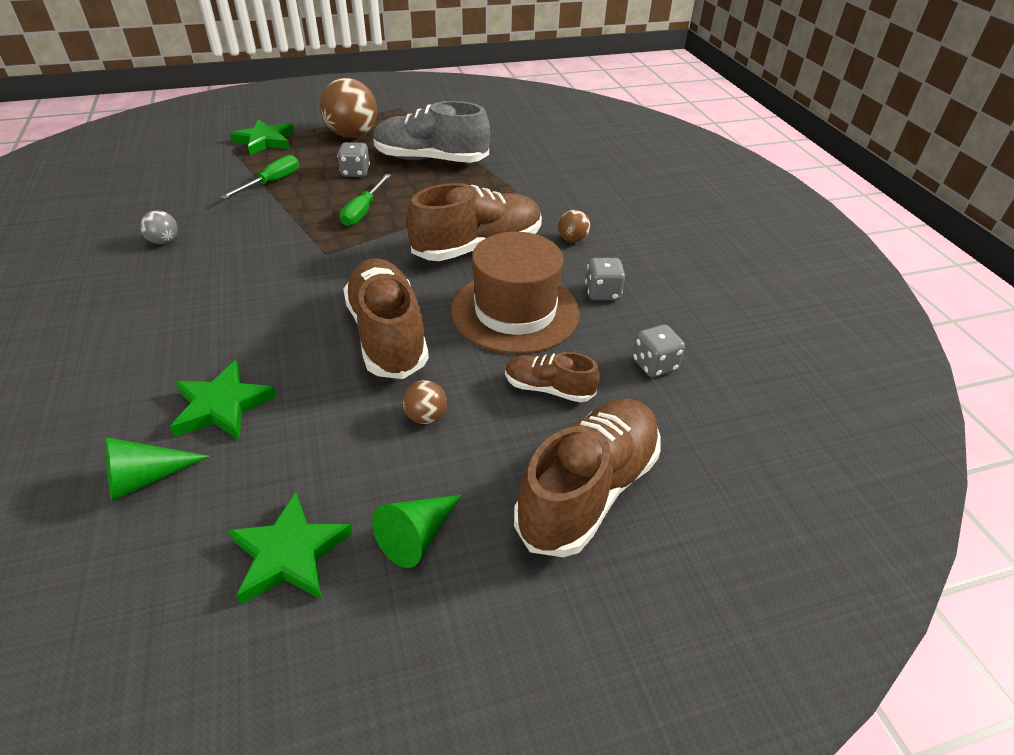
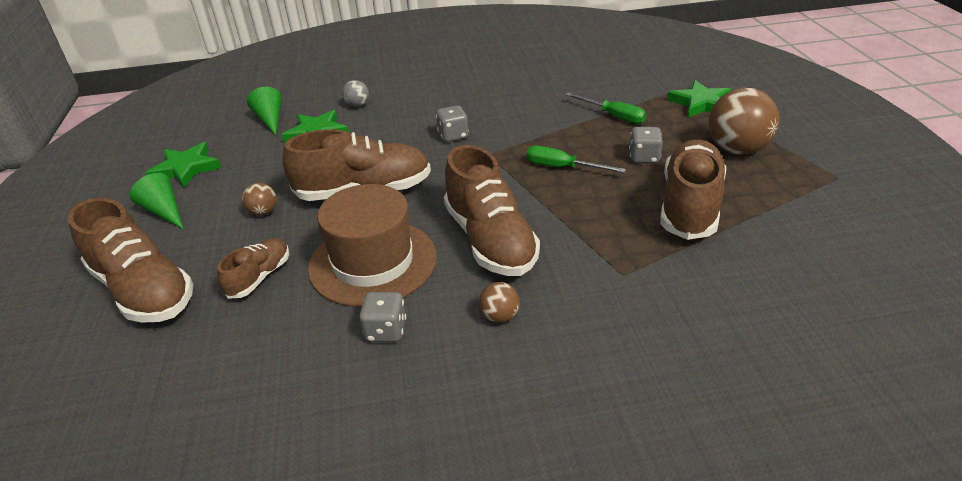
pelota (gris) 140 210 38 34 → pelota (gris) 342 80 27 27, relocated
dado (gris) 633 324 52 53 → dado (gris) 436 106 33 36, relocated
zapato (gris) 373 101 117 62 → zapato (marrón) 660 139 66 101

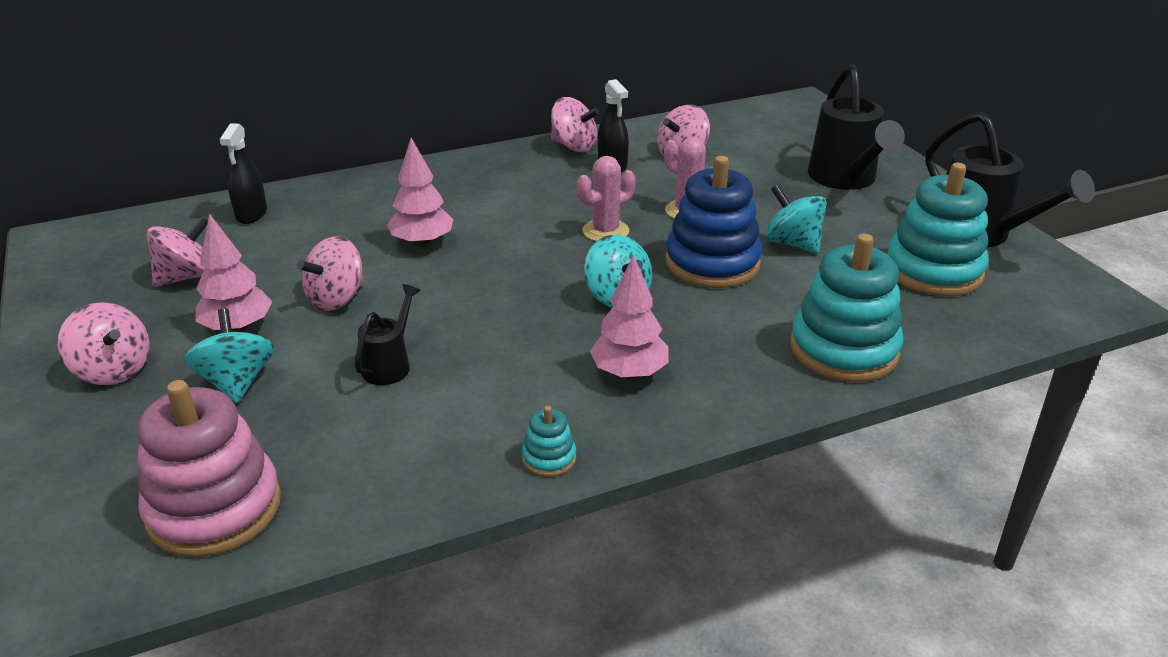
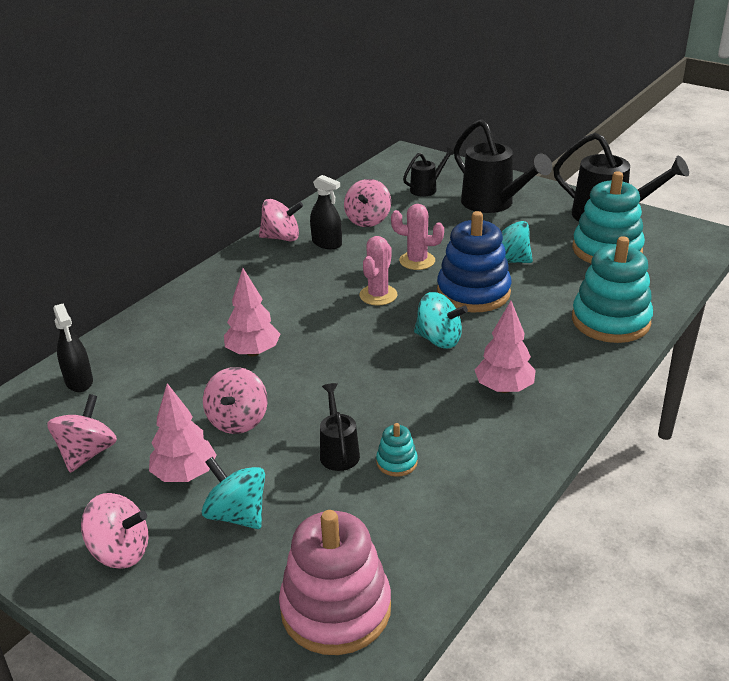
juguete apilable (turquesa) 522 406 54 71 → juguete apilable (turquesa) 376 423 42 54, relocated
- → regadera (negro) 403 147 51 50

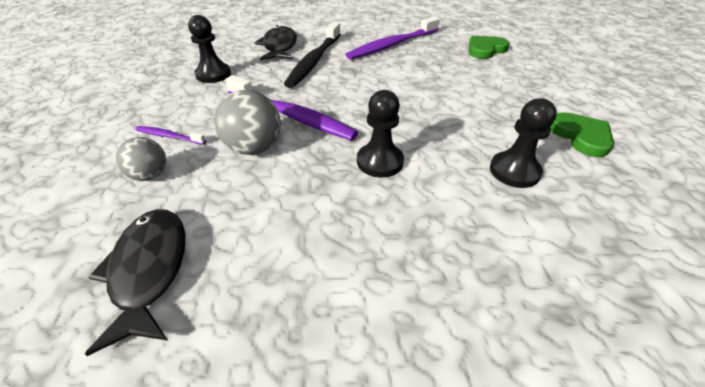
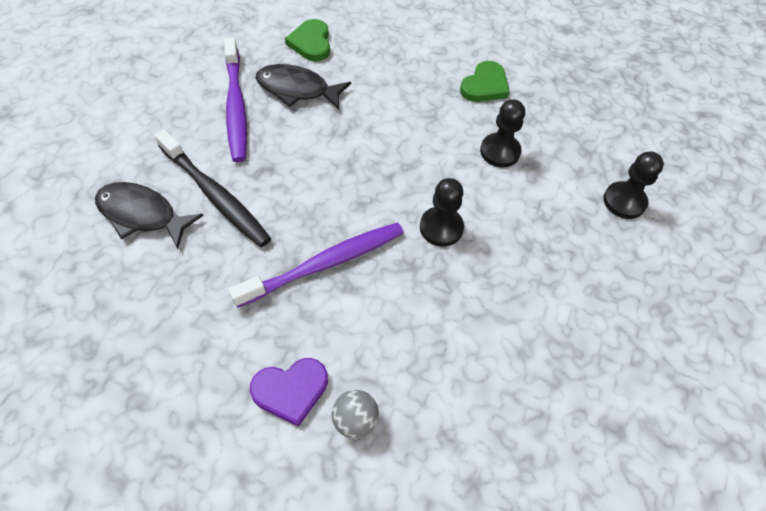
cepillo de dientes (morado) 135 126 71 19 → corazón (morado) 250 358 78 69
pez (negro) 85 209 101 147 → pez (negro) 255 64 96 45, relocated
corazón (verde) 550 112 64 45 → corazón (verde) 460 61 50 41, 120 degrees clockwise
peón (negro) 188 15 43 68 → peón (negro) 603 151 61 68, relocated
pelota (gris) 214 90 67 65 → -

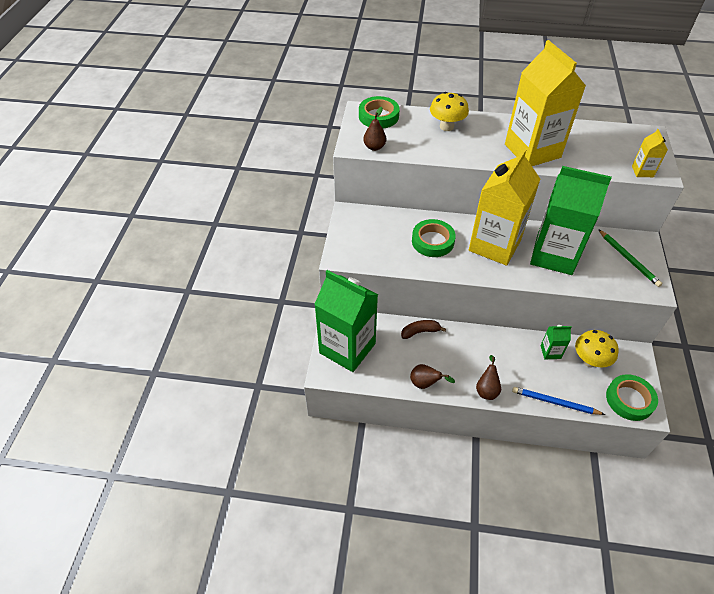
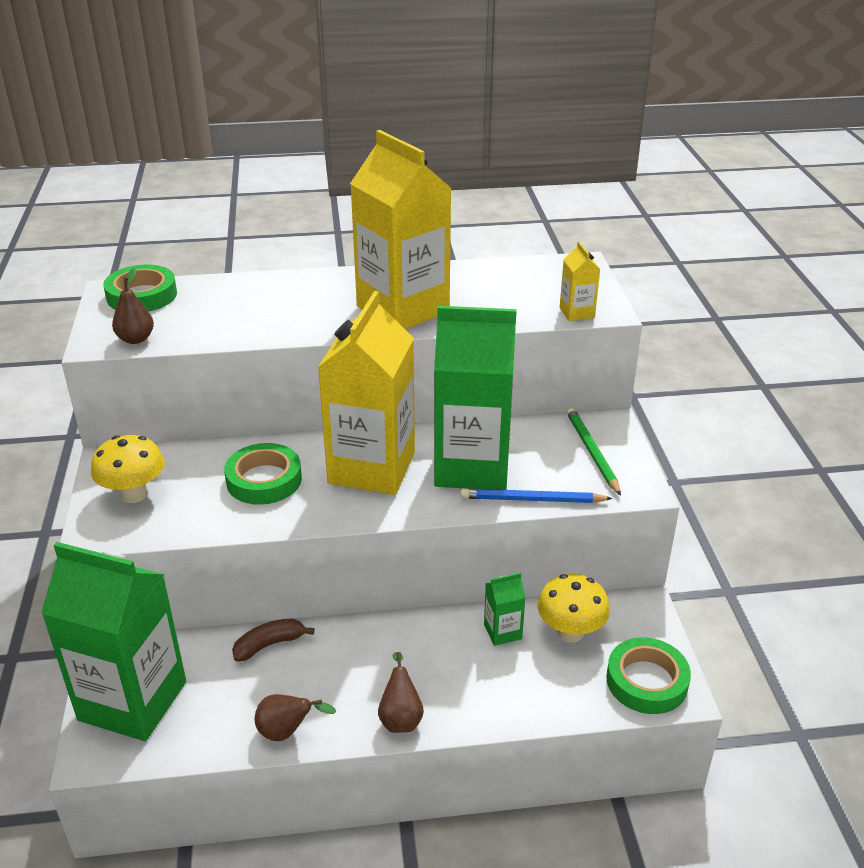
seta (amarillo) 430 92 39 39 → seta (amarillo) 91 435 73 68, relocated
lápiz (azul) 512 387 93 28 → lápiz (azul) 461 488 152 15, relocated
lápiz (verde) 598 229 65 58 → lápiz (verde) 566 407 55 89, 150 degrees counterclockwise

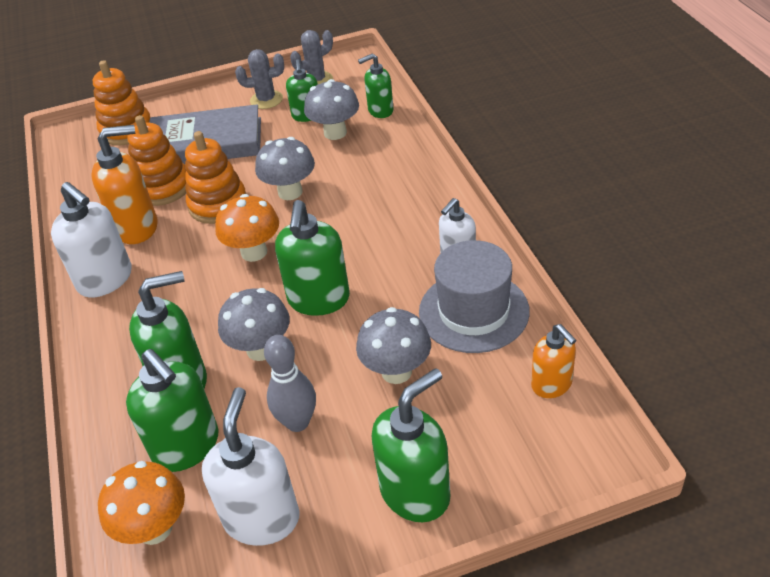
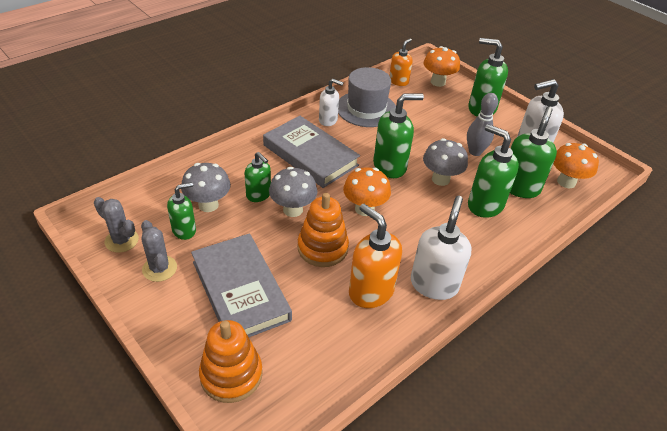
dispensador de jabón (verde) 358 54 36 64 → dispensador de jabón (verde) 245 152 26 50, relocated
- → libro (gris) 263 116 97 72
- → seta (naranja) 424 46 36 41
juguete apilable (naranja) 127 115 59 91 → -
seta (gris) 356 307 75 77 → -

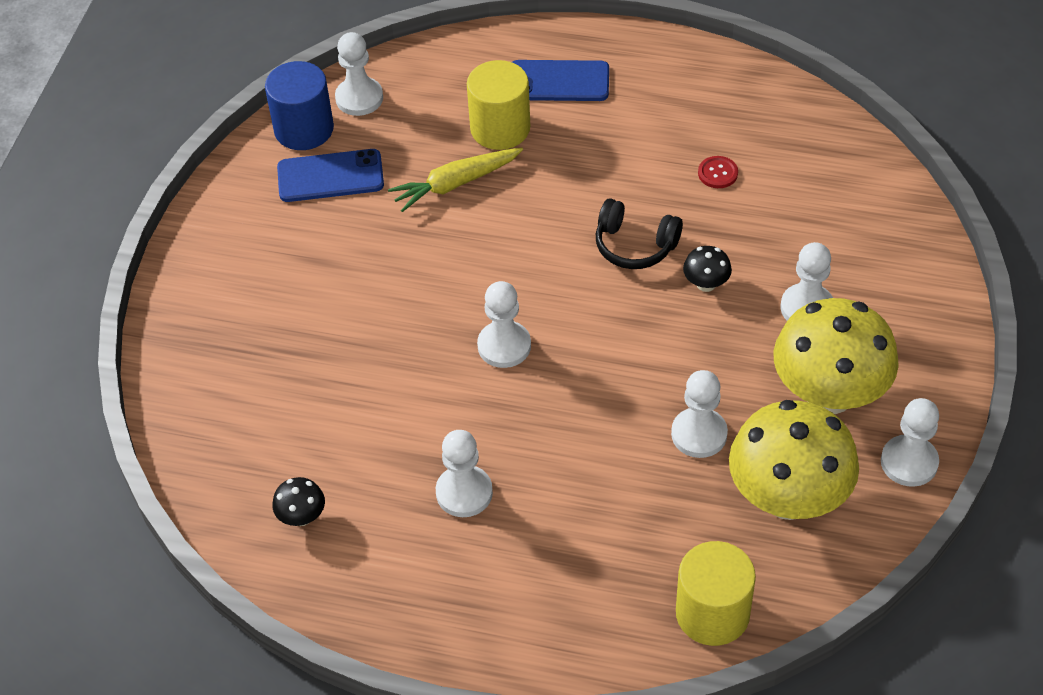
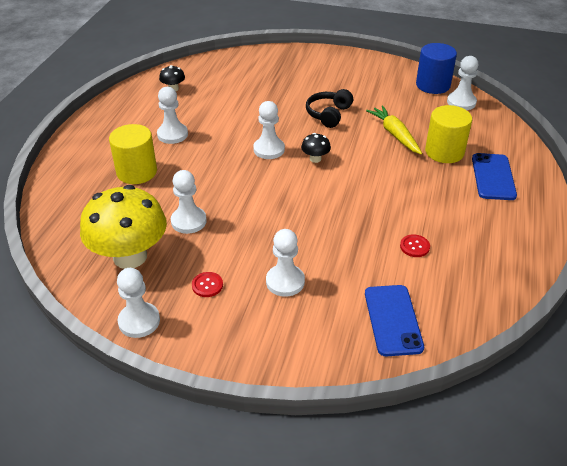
cilindro (amarillo) 676 541 80 105 → cilindro (amarillo) 109 124 48 60, relocated
seta (amarillo) 774 298 125 116 → botón (rojo) 192 272 31 25
seta (negro) 683 246 49 46 → seta (negro) 301 133 30 30, relocated
auriculares (negro) 596 198 87 71 → auriculares (negro) 306 89 47 39, relocated
móvil (azul) 277 149 107 53 → móvil (azul) 365 285 59 71, relocated

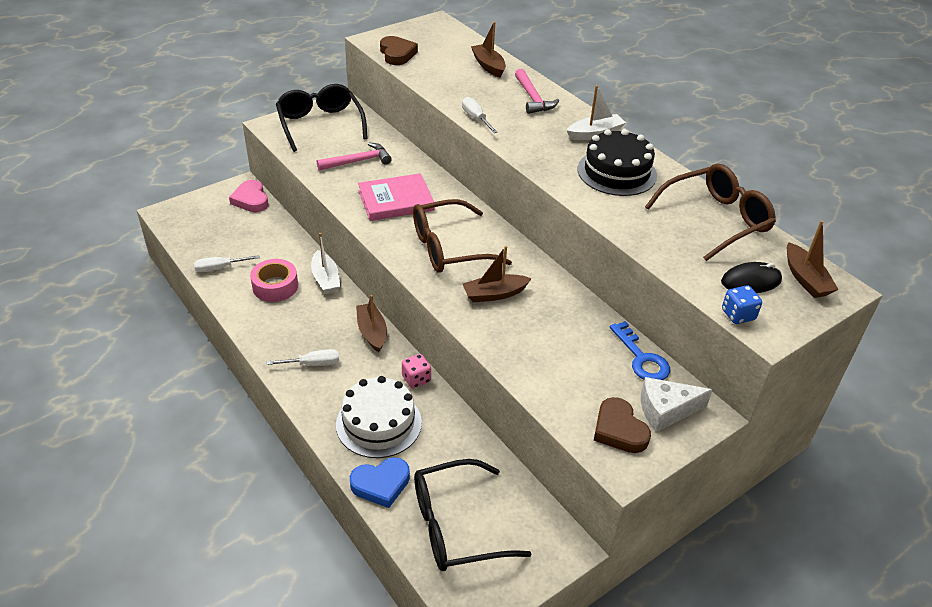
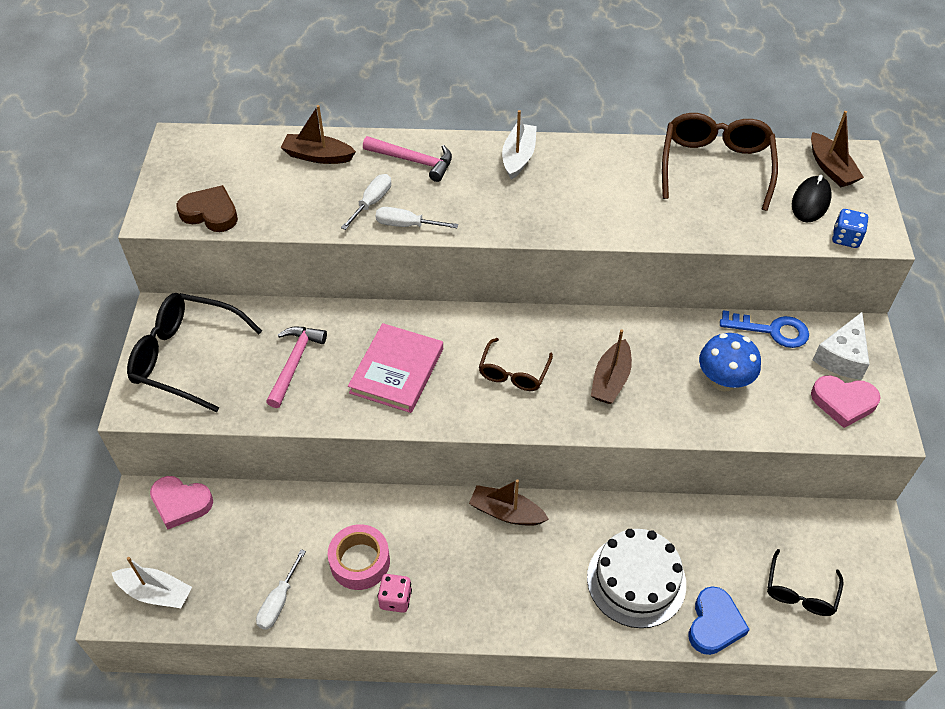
barco (blanco) 311 233 29 61 → barco (blanco) 112 557 80 51, relocated
destornillador (blanco) 267 349 72 17 → destornillador (blanco) 341 174 50 56, relocated
dado (rosa) 402 354 29 34 → dado (rosa) 378 574 34 39, relocated
gafas (marrón) 413 199 99 74 → gafas (marrón) 479 338 74 53, x0.57
- → seta (azul) 699 333 62 59
gafas (negro) 414 459 117 112 → gafas (negro) 767 549 76 67, x0.57
barco (marrón) 787 220 52 78 → barco (marrón) 811 111 53 76, 45 degrees clockwise
corazón (marrón) 594 397 57 56 → corazón (rosa) 811 375 70 53
tarta (negro) 578 129 79 67 → -

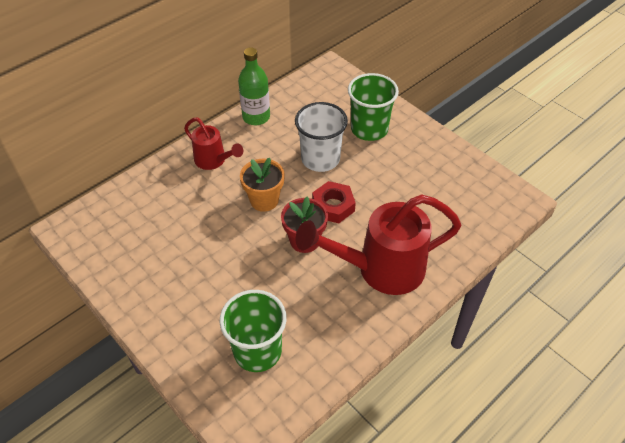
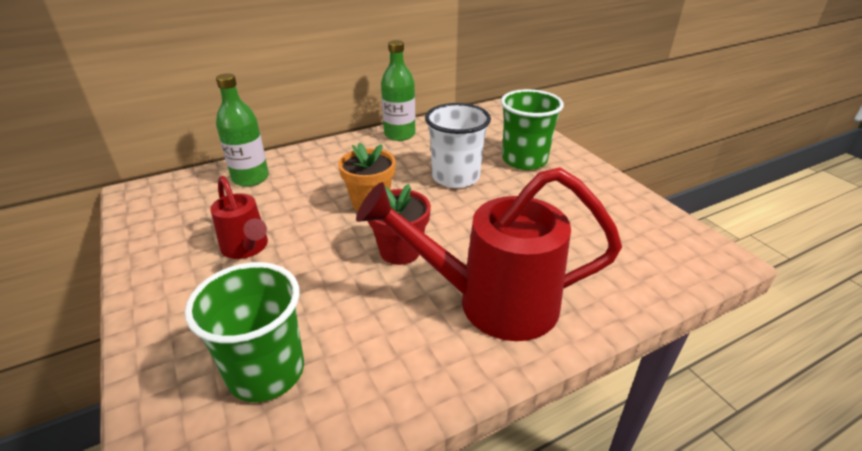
regadera (rojo) 184 118 59 52 → regadera (rojo) 210 176 58 83, relocated
- → botella (verde) 216 73 53 114
tuerca (rojo) 312 181 44 42 → -

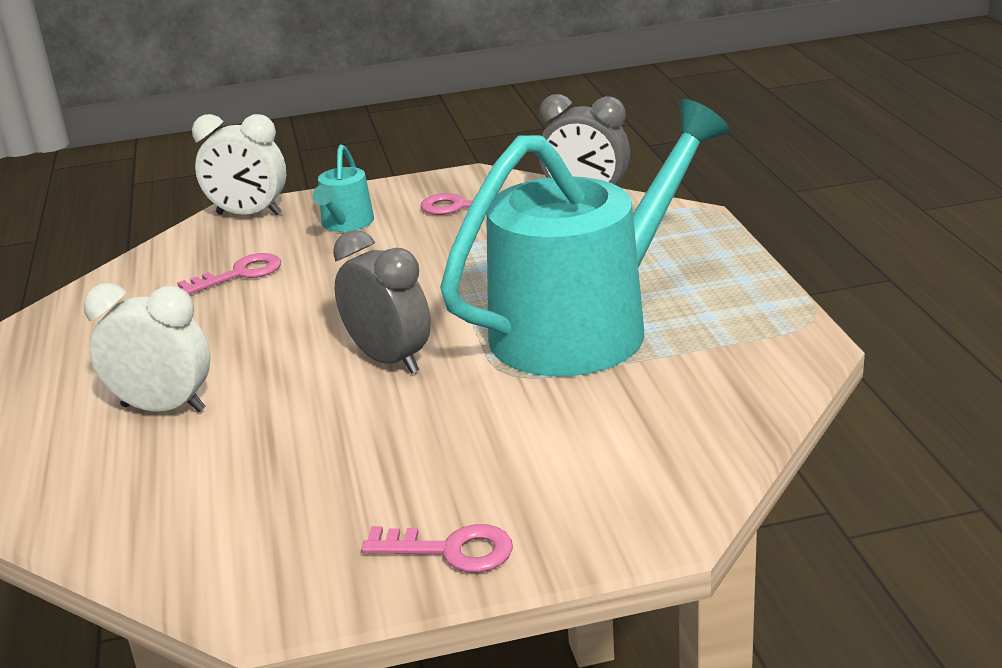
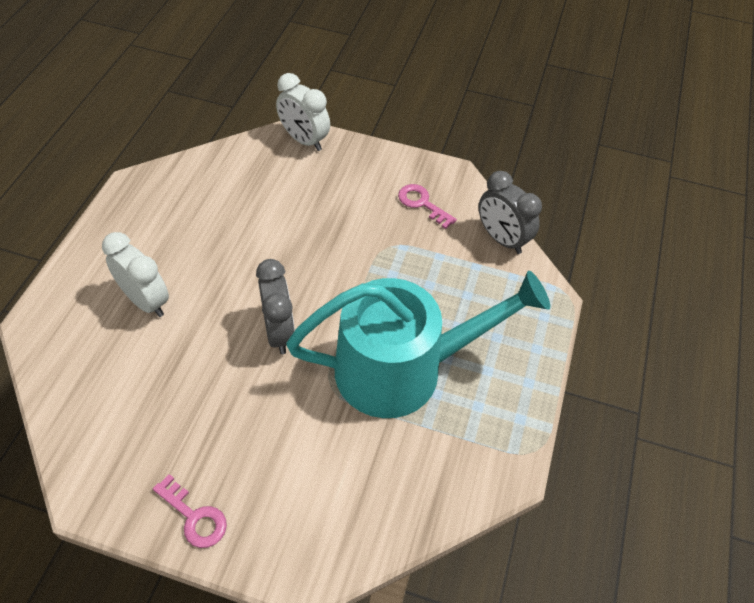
llave (rosa) 177 253 104 41 → -
regadera (turquesa) 312 145 62 87 → -

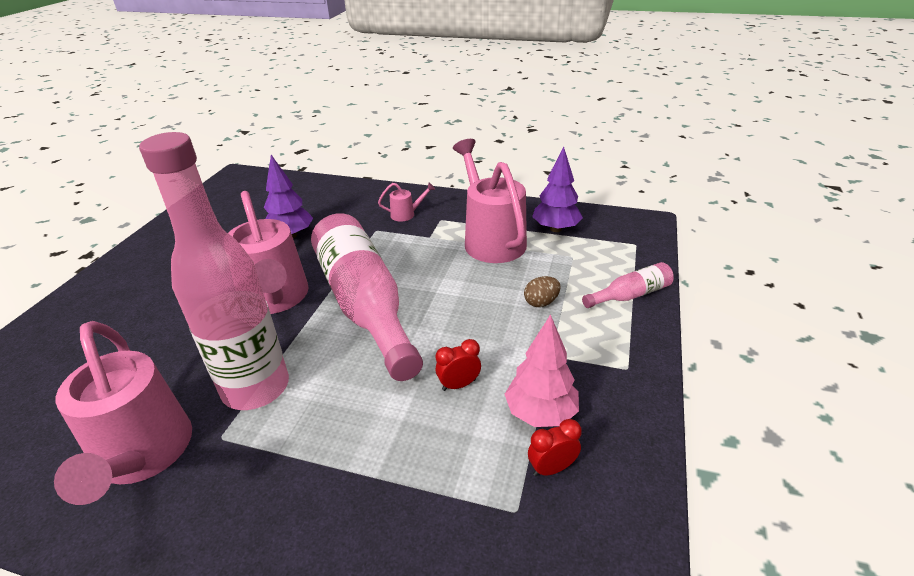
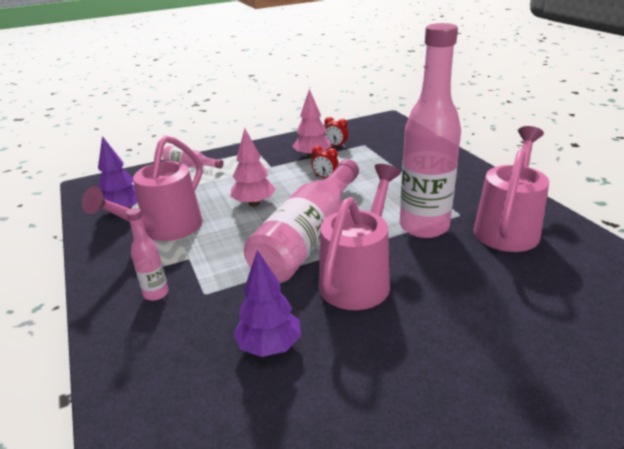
regadera (rosa) 378 183 57 39 → botella (rosa) 126 208 43 93
- → árbol (rosa) 230 128 46 79
huevo (marrón) 524 276 37 31 → -

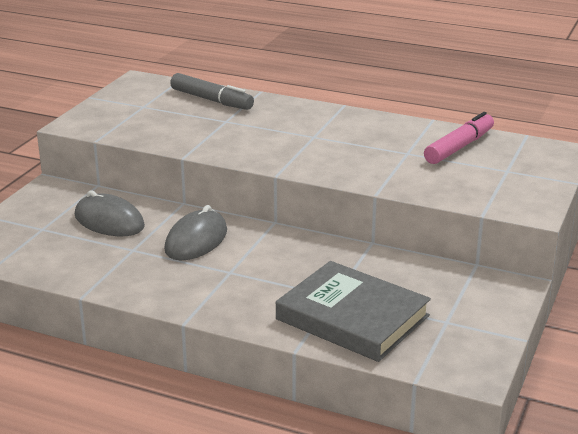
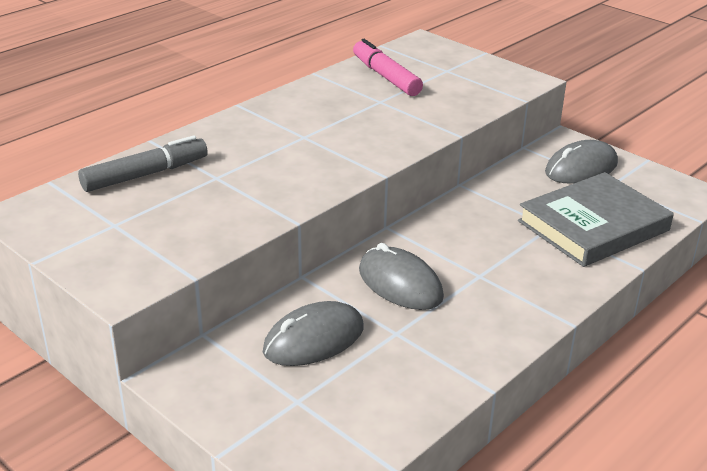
- → ratón (gris) 545 140 73 44

